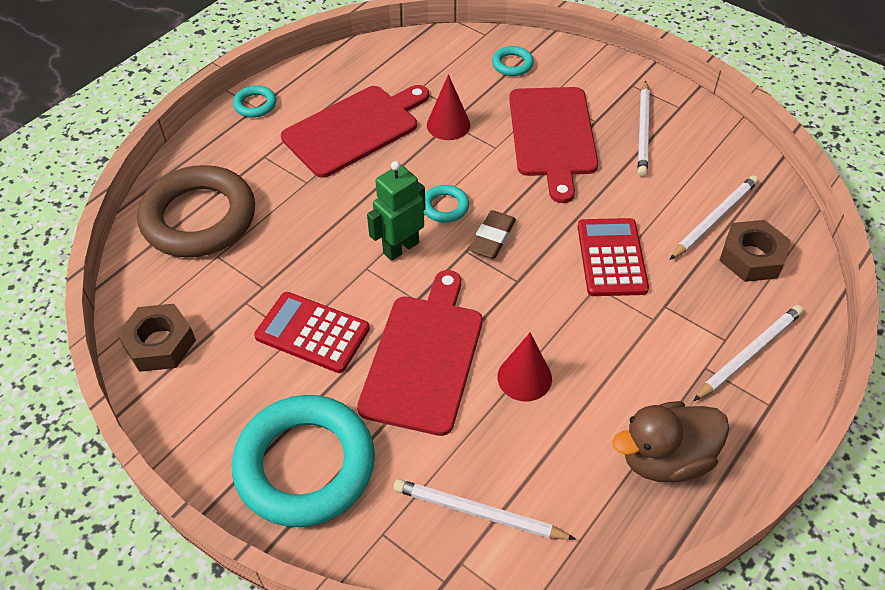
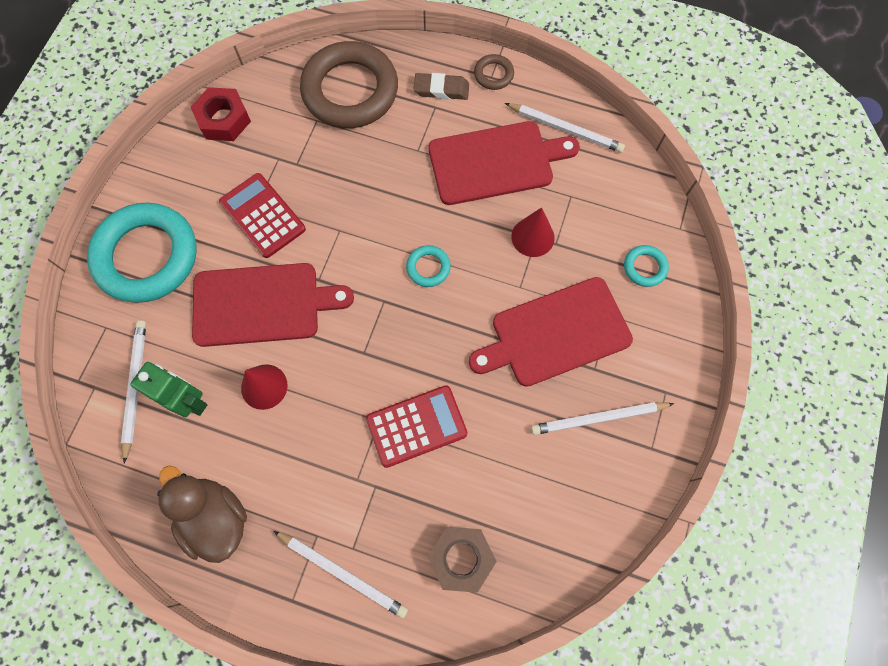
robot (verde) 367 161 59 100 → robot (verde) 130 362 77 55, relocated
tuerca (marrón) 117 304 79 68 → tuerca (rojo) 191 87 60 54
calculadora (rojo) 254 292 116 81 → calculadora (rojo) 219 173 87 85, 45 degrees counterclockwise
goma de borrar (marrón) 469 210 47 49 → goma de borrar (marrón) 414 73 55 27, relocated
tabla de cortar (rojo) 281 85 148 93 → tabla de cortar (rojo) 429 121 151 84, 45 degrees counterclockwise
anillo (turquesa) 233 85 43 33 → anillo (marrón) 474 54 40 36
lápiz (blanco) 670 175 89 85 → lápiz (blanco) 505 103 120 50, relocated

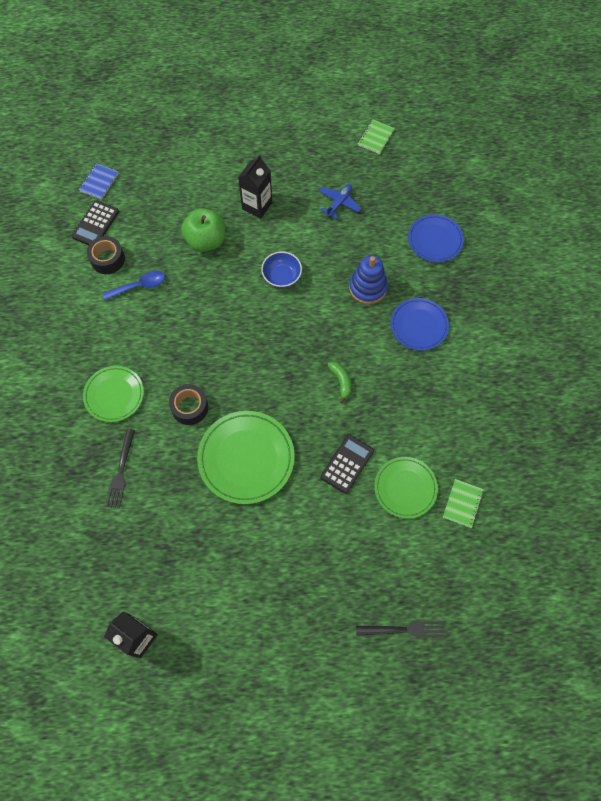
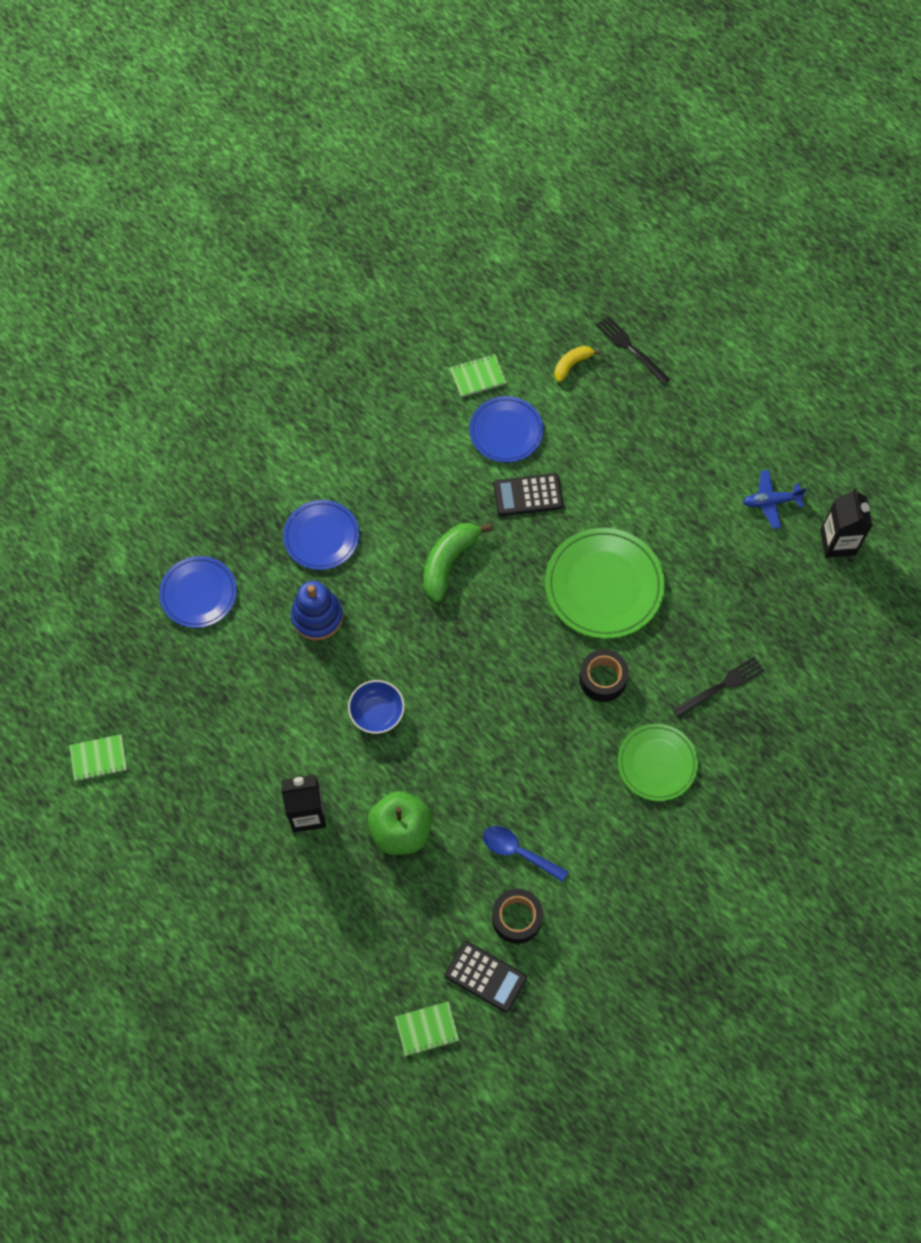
cuaderno (azul) 79 163 40 37 → cuaderno (verde) 395 1001 64 56
plátano (verde) 327 361 24 42 → plátano (verde) 423 523 69 80, x1.74
calculadora (negro) 72 200 47 45 → calculadora (negro) 445 941 82 72, 45 degrees clockwise
plato (verde) 374 457 64 62 → plato (azul) 469 396 75 67
- → plátano (amarillo) 554 346 46 36
avión (azul) 319 184 43 35 → avión (azul) 743 470 64 59, relocated

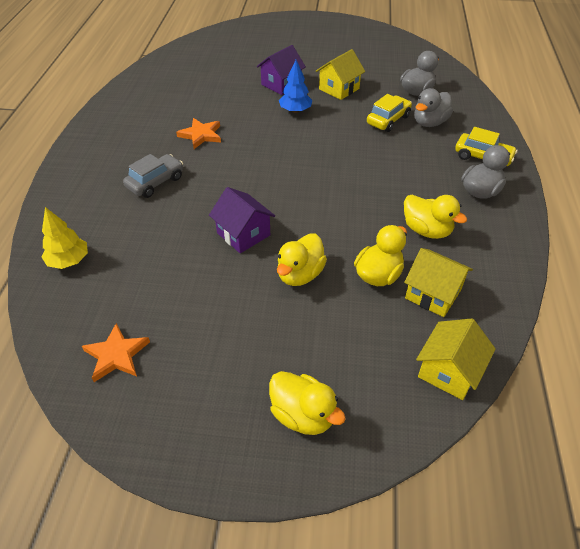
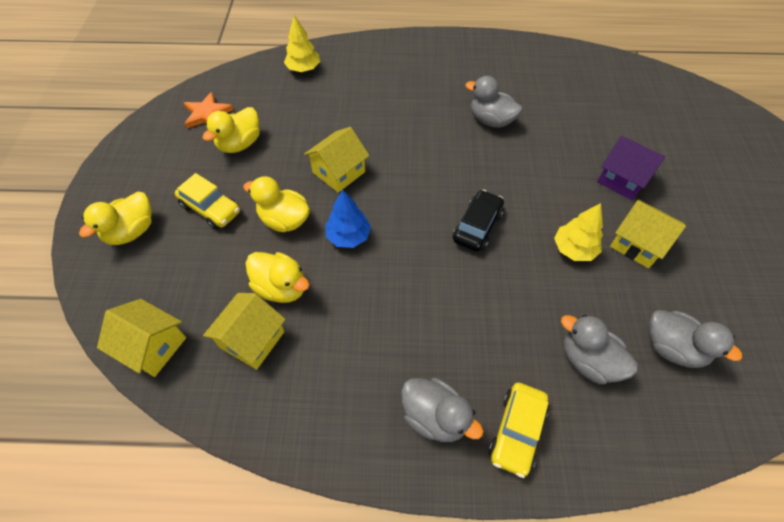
coche (amarillo) 367 94 45 38 → coche (amarillo) 175 173 65 57, relocated
pato (amarillo) 404 195 63 44 → pato (amarillo) 202 107 58 46, relocated
casa (morado) 209 187 66 66 → casa (amarillo) 304 127 65 66
árbol (azul) 279 60 33 53 → árbol (azul) 325 189 46 59, relocated
- → coche (negro) 452 189 52 63
estrella (naranja) 176 118 45 31 → pato (gris) 465 76 58 52
- → árbol (amarillo) 554 203 49 58
coche (gris) 123 154 60 44 → -

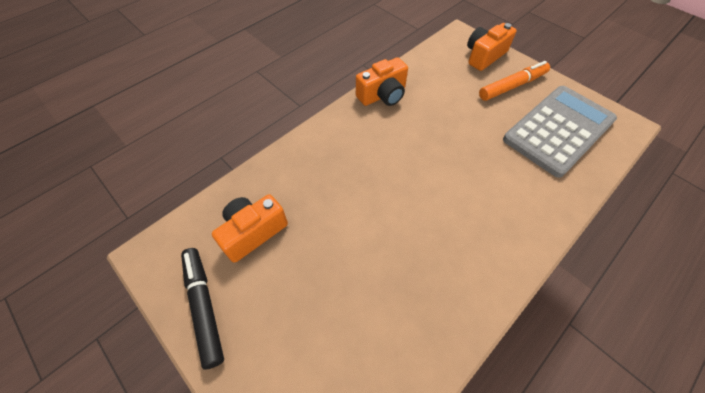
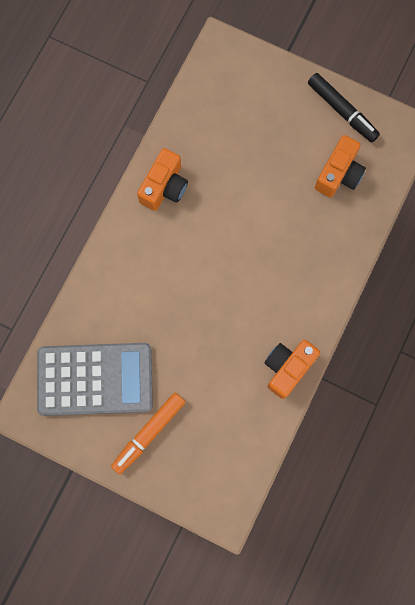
calculadora (gris) 503 86 114 92 → calculadora (gris) 37 343 116 73, 120 degrees counterclockwise
cámara (naranja) 467 23 50 48 → cámara (naranja) 137 148 51 63, relocated

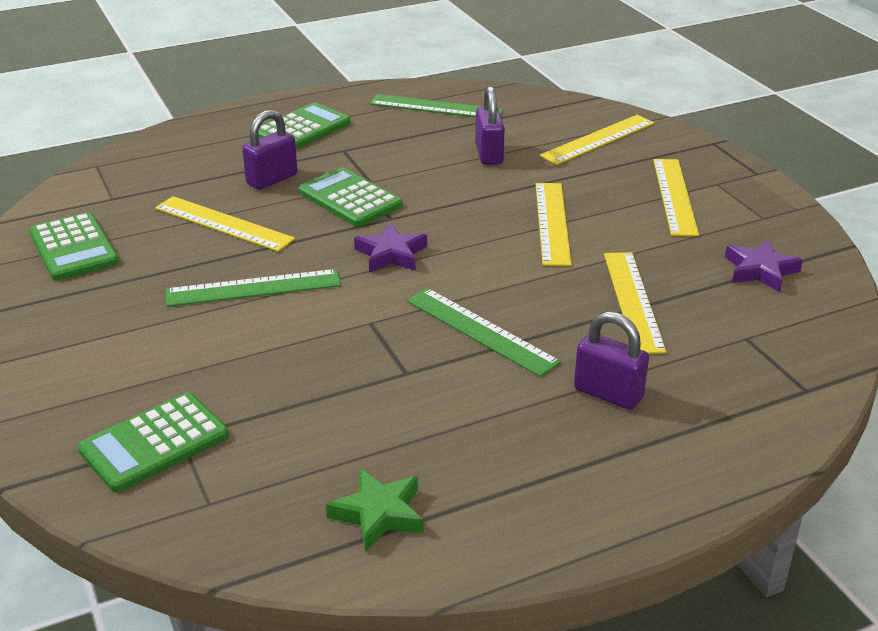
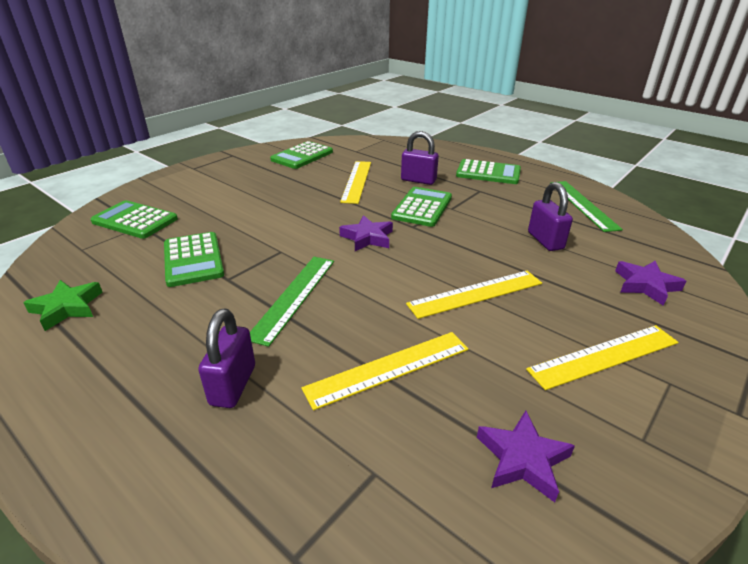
- → calculadora (verde) 164 232 60 55
candado (morado) 475 86 30 79 → candado (morado) 528 182 45 69, 75 degrees counterclockwise
regla (amarillo) 540 115 114 50 → estrella (morado) 615 261 71 45
regla (verde) 166 269 175 38 → -

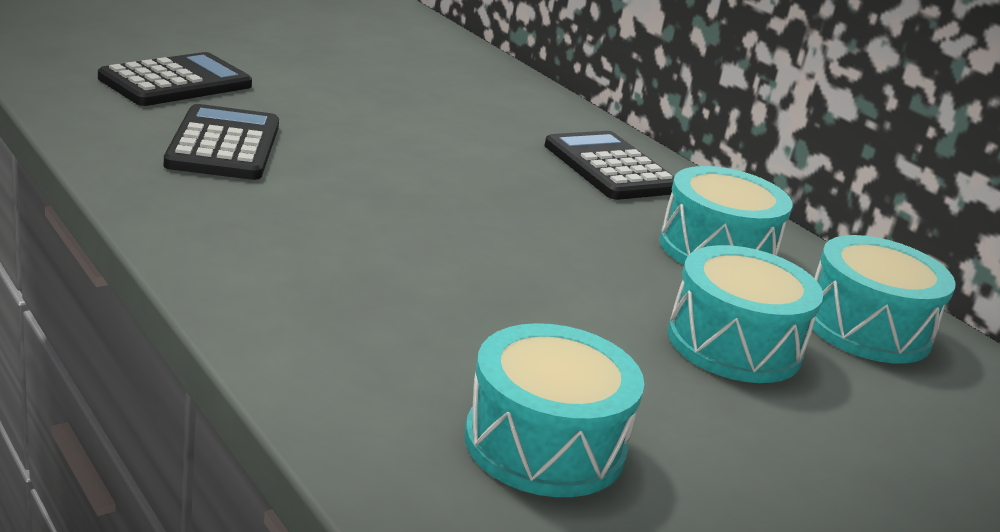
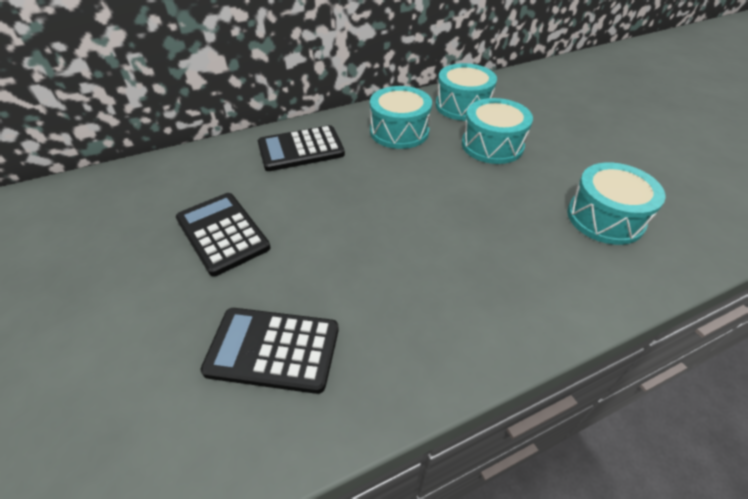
calculadora (negro) 98 52 154 54 → calculadora (negro) 176 193 95 83, relocated

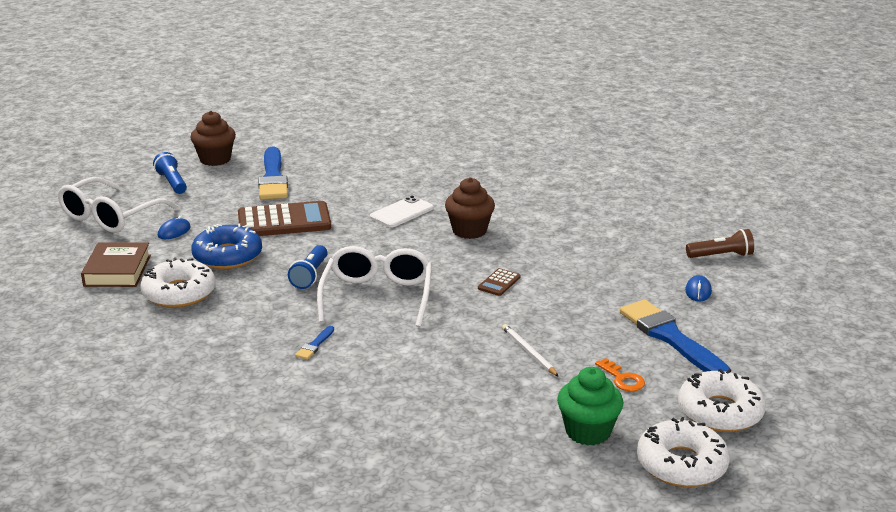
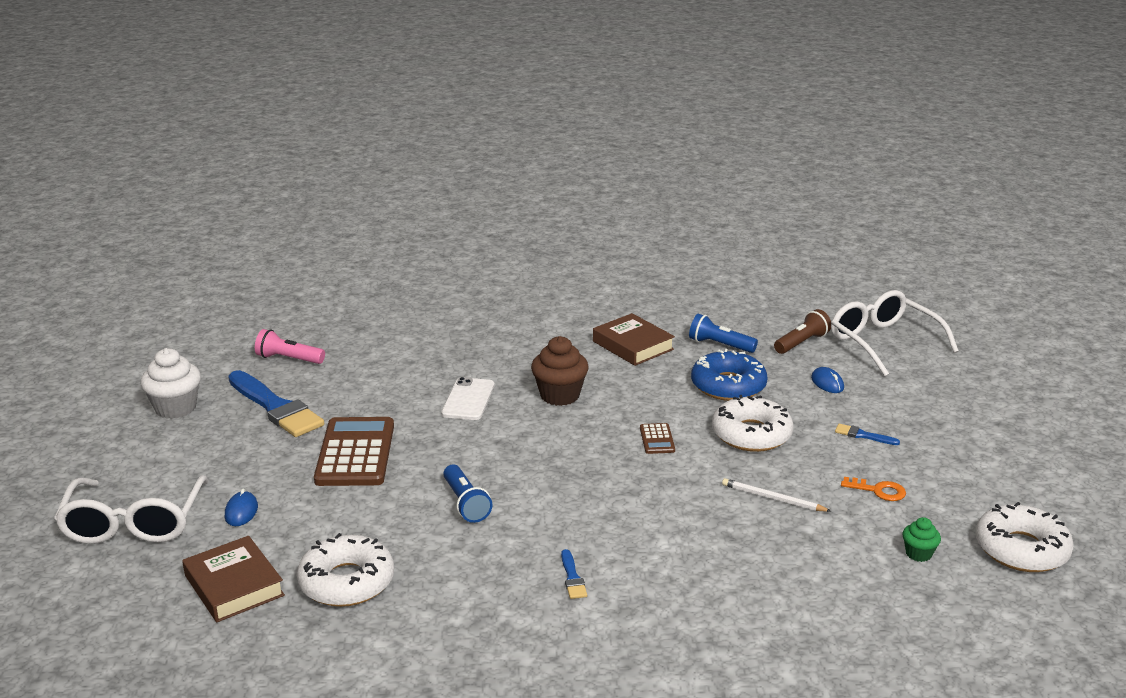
magdalena (marrón) 191 111 45 55 → magdalena (blanco) 140 348 61 71
- → lámpara de mano (rosa) 255 329 70 35
calculadora (marrón) 238 201 93 35 → calculadora (marrón) 314 417 80 69, 45 degrees counterclockwise
- → libro (marrón) 593 313 82 53
lámpara de mano (azul) 153 152 34 42 → lámpara de mano (azul) 689 314 69 39, relocated
rosquilla (azul) 191 224 71 45 → rosquilla (azul) 691 349 77 52, relocated
rosquilla (blanco) 678 369 88 63 → rosquilla (blanco) 712 395 82 57, relocated
gafas (blanco) 317 246 115 81 → gafas (blanco) 831 290 128 86, relocated
pincel (azul) 620 300 111 72 → pincel (azul) 835 424 65 21, x0.42
magdalena (verde) 557 367 66 79 → magdalena (verde) 903 517 38 45, x0.54

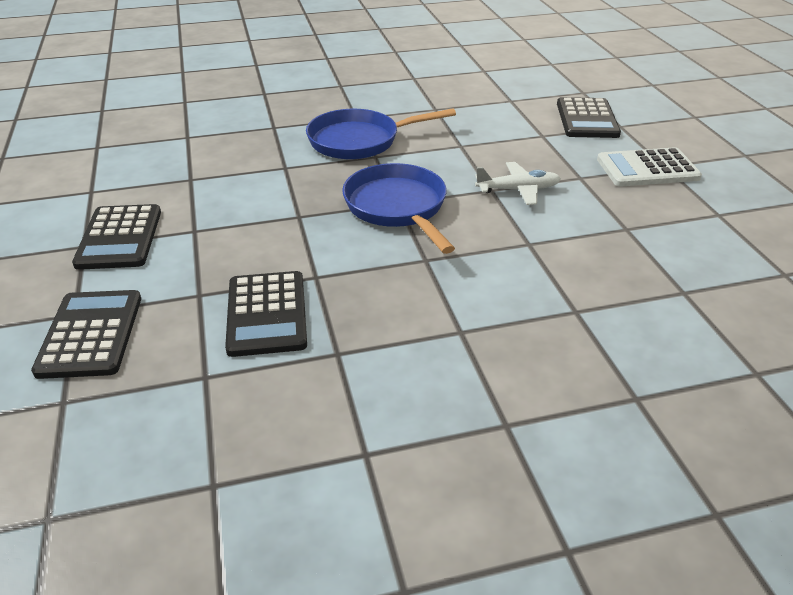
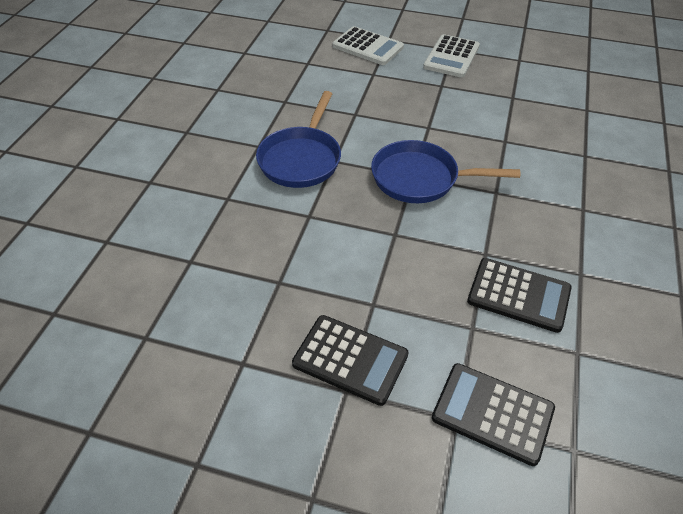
calculadora (negro) 557 97 64 41 → calculadora (blanco) 332 26 72 39
avión (blanco) 475 162 86 43 → -

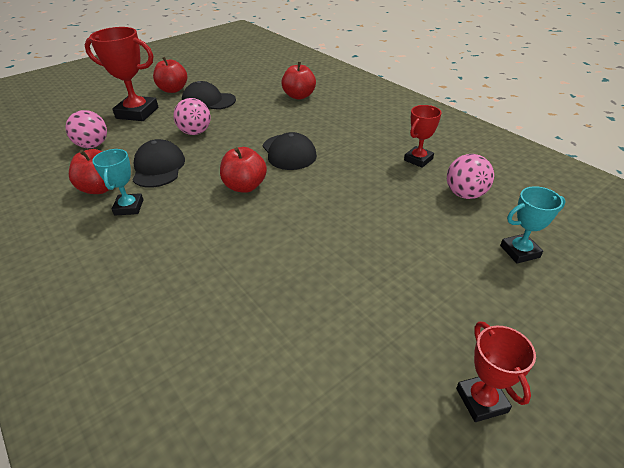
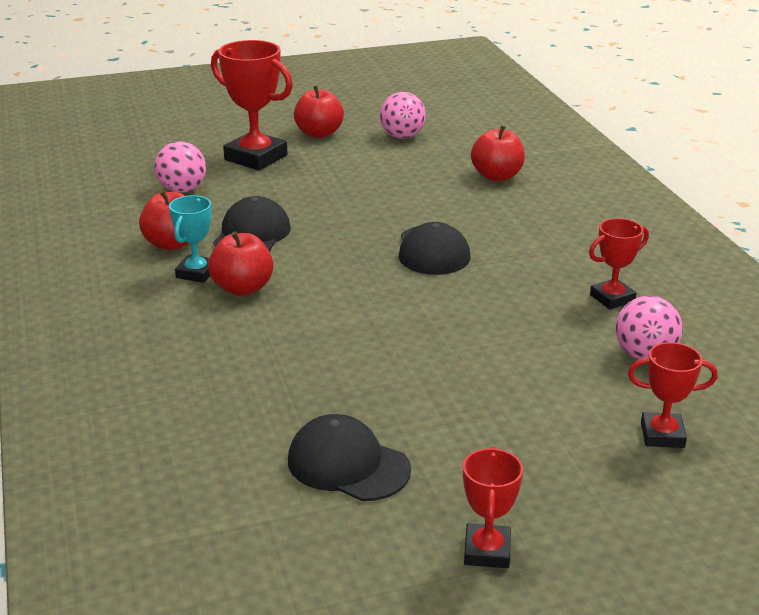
manzana (rojo) 220 147 47 46 → manzana (rojo) 208 231 66 65, relocated
gorra (negro) 182 81 54 29 → gorra (negro) 288 414 123 87, relocated
pelota (rosa) 174 98 37 37 → pelota (rosa) 380 92 46 47, relocated
trofeo (turquesa) 500 186 66 78 → trofeo (rojo) 628 342 90 106

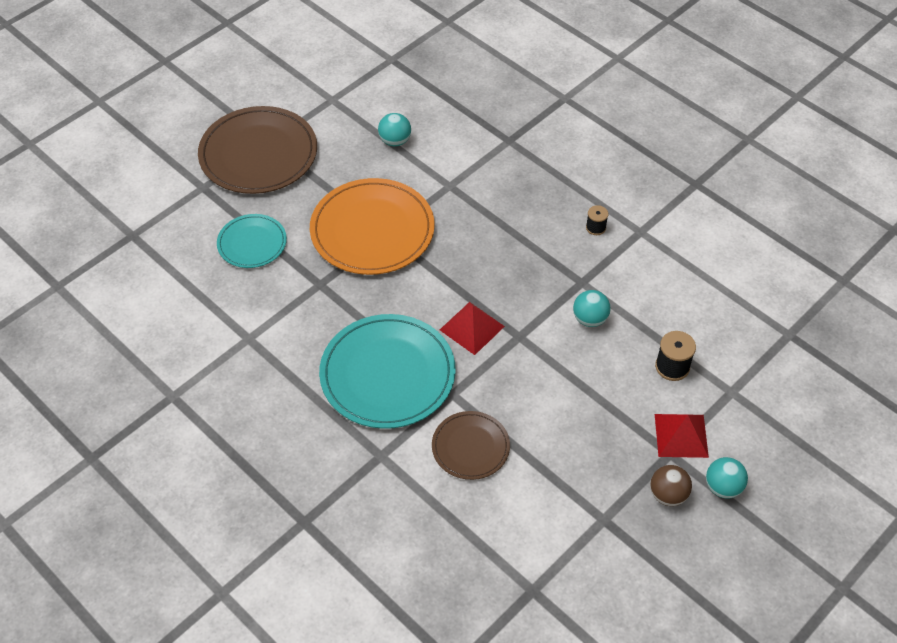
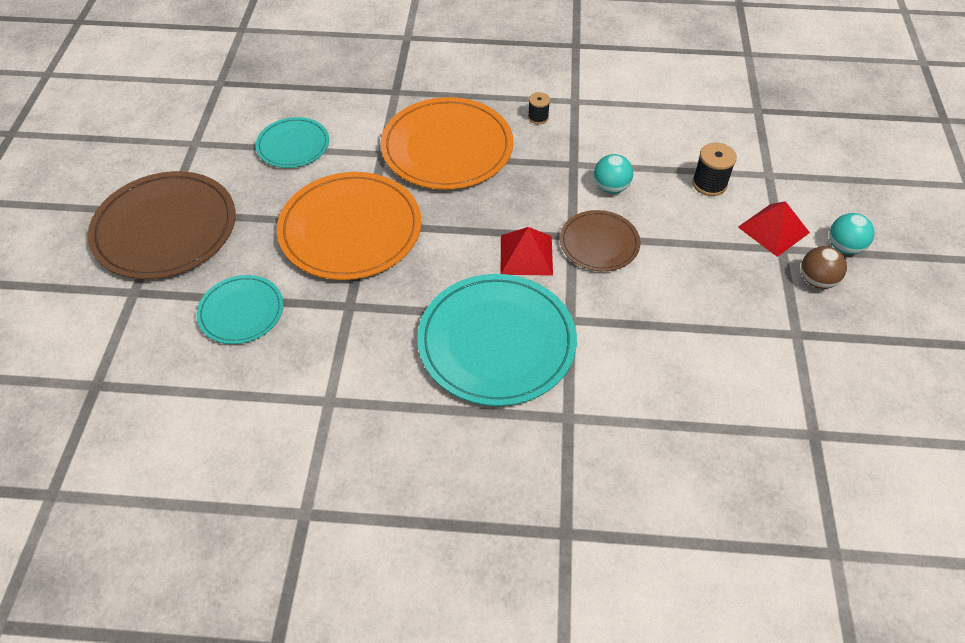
pelota (turquesa) 378 113 33 33 → plato (turquesa) 255 117 74 51
- → plato (naranja) 381 97 132 92
plato (marrón) 432 411 78 69 → plato (marrón) 560 210 80 61, relocated

